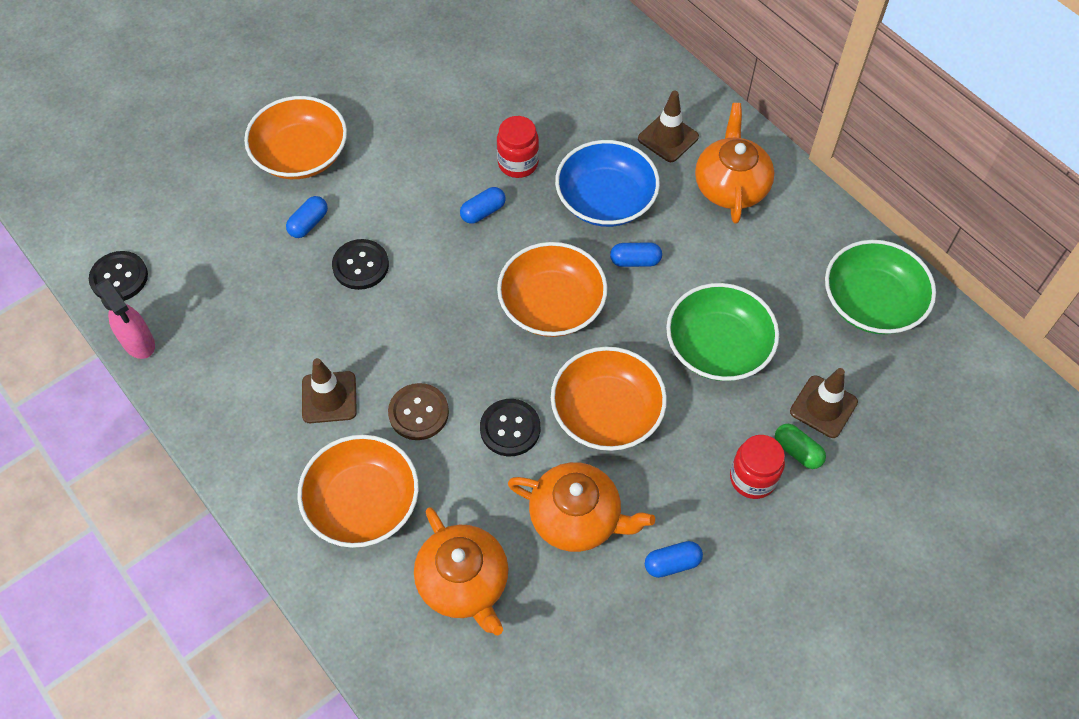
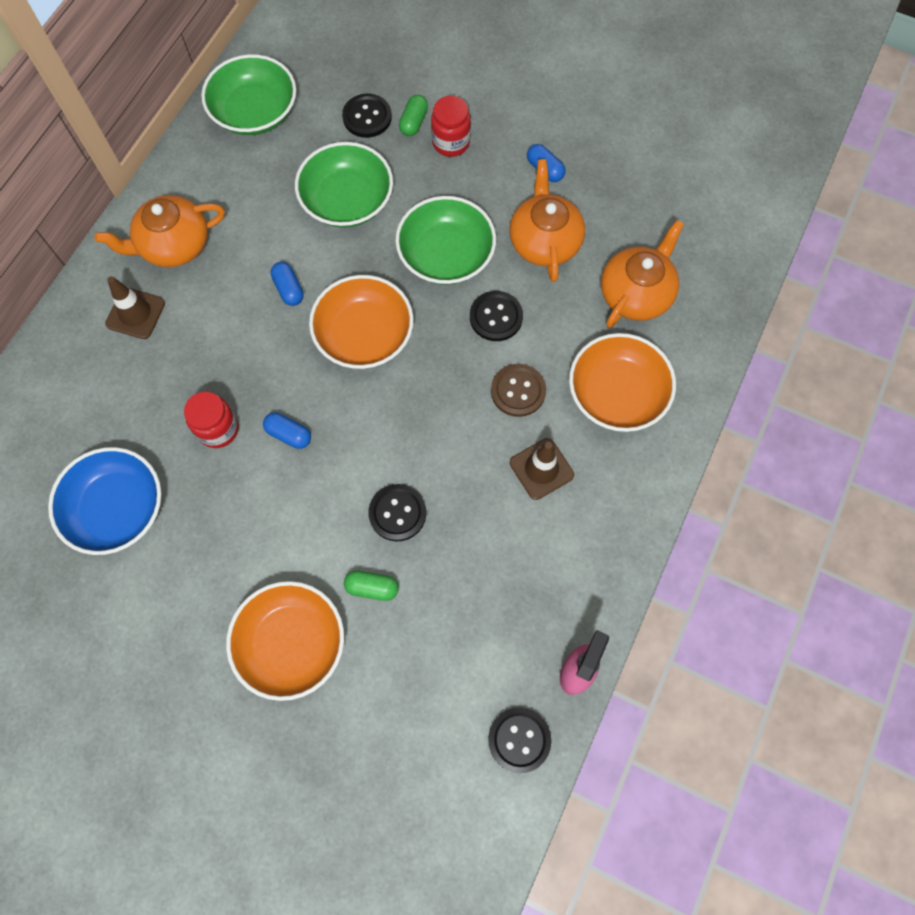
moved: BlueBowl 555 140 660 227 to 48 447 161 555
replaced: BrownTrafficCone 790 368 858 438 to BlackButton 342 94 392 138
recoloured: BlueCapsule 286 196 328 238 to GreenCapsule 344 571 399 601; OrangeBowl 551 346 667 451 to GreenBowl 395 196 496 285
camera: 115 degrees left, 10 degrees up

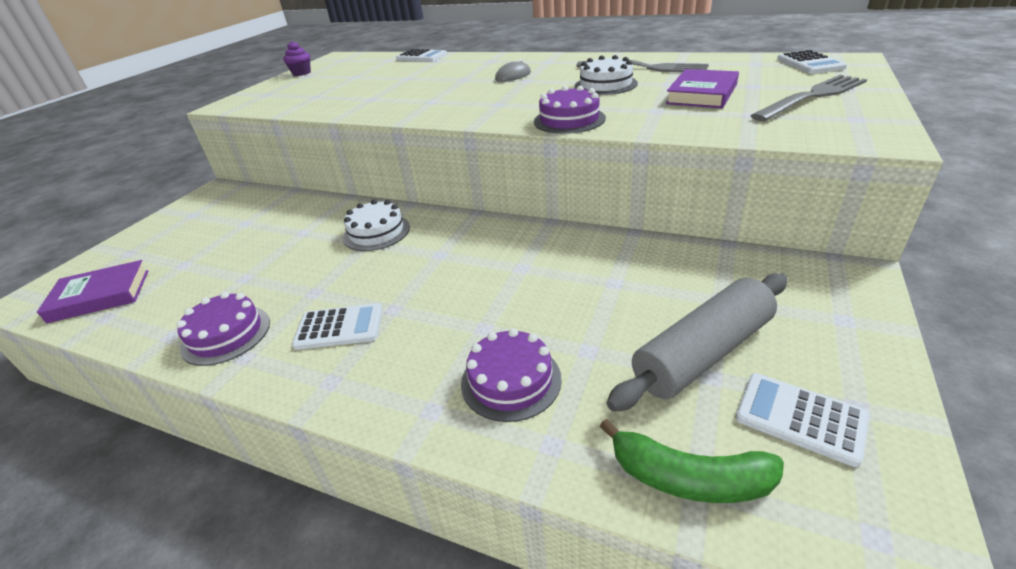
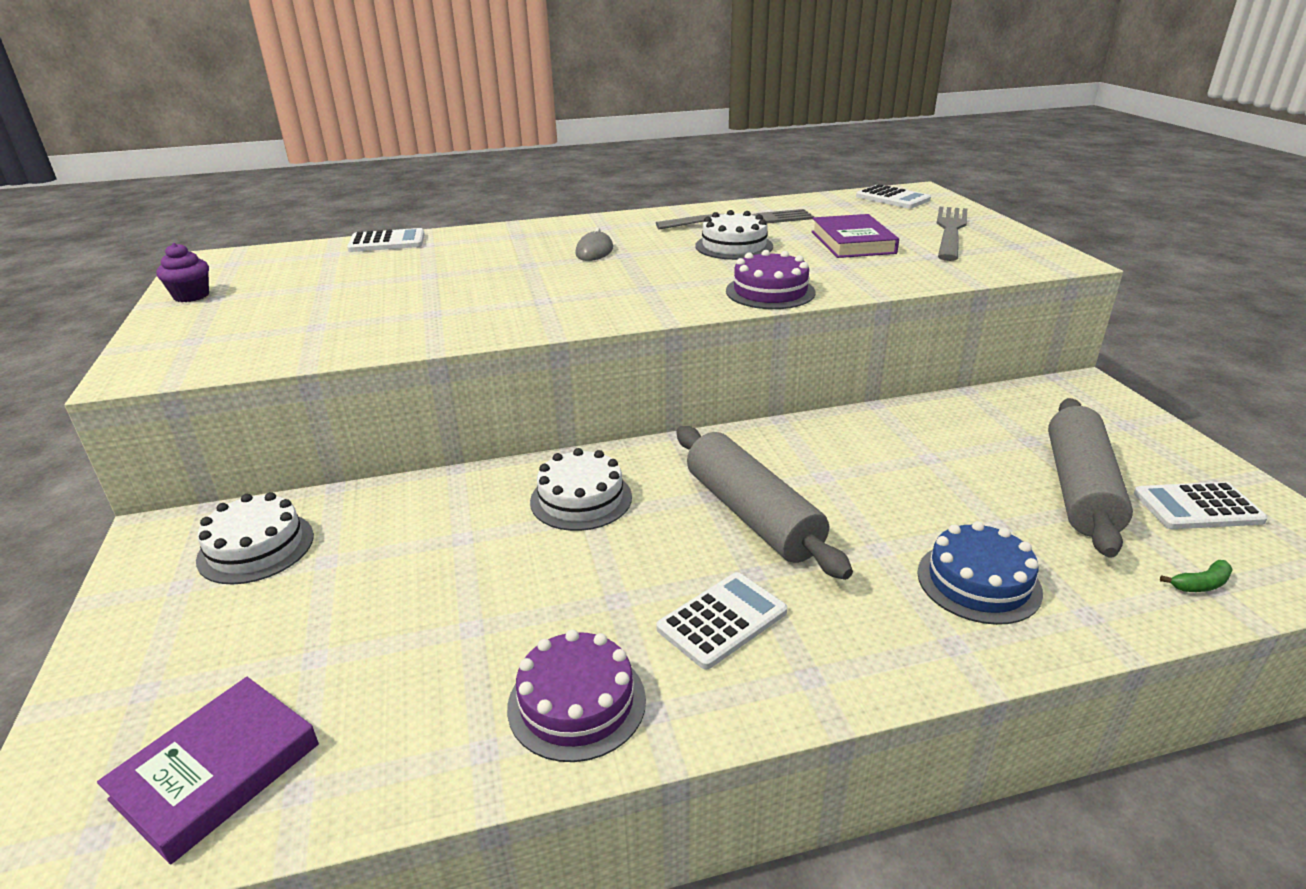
added: WhiteCake 196 492 314 585; GreyRollingPin 676 426 853 580
recoloured: PurpleCake 461 328 562 422 to BlueCake 917 521 1043 625
resized: GreenBanana 599 419 784 503 = 1160 560 1233 592 x0.48
camera: 40 degrees left, 5 degrees down

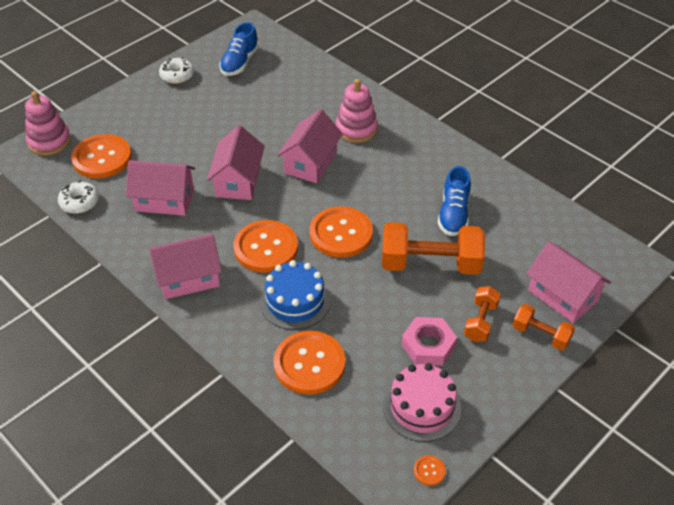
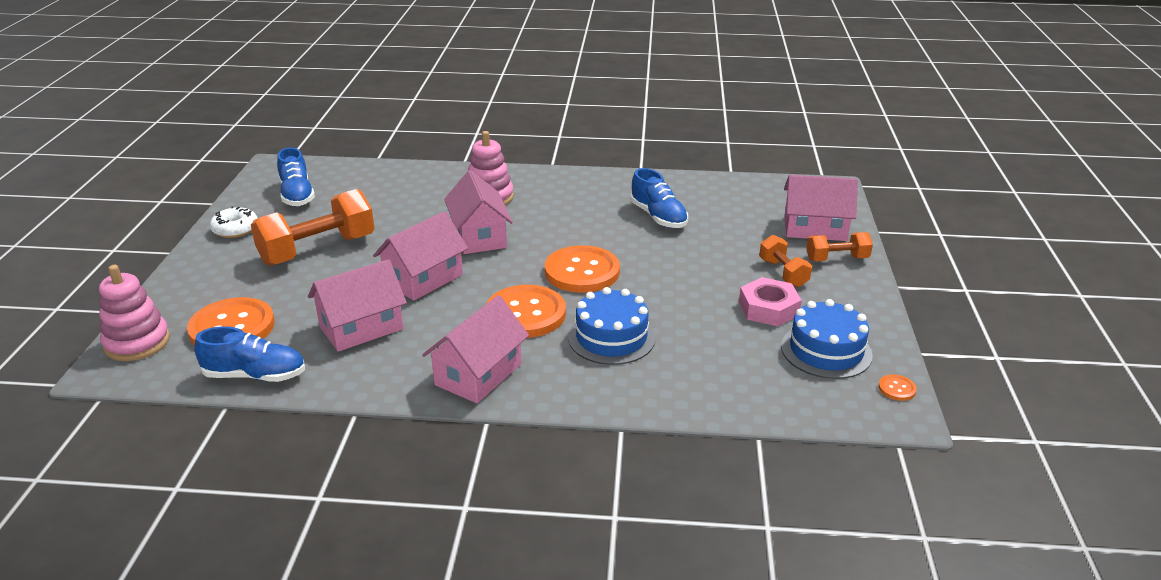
removed: OrangeButton 273 331 345 395
moved: OrangeDumbbell 382 222 485 275 to 251 189 375 266
replaced: WhiteDonut 58 180 99 214 to BlueShoe 194 326 305 382
recoloured: PinkCake 383 363 461 442 to BlueCake 781 299 873 379
turned: PinkHouse 207 125 265 200 = 373 211 468 301 75 degrees clockwise
camera: 40 degrees left, 15 degrees down

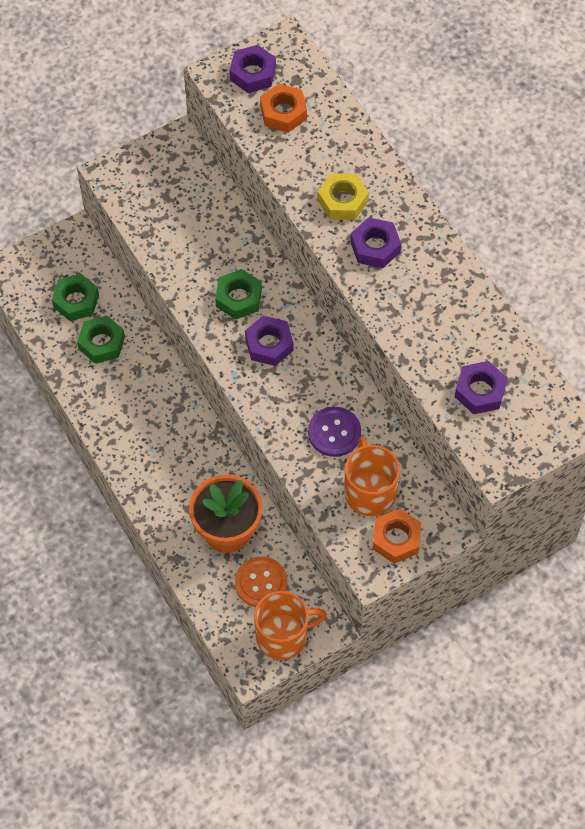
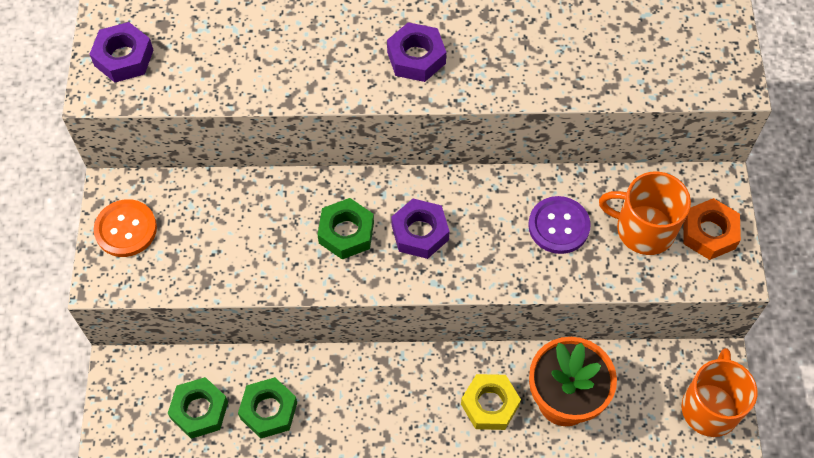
removed: OrangeNut 260 84 307 133; PurpleNut 455 361 508 414
moved: OrangeButton 235 557 288 607 to 94 199 157 257; YellowNut 318 173 369 220 to 461 374 521 430
camera: 60 degrees left, 0 degrees up

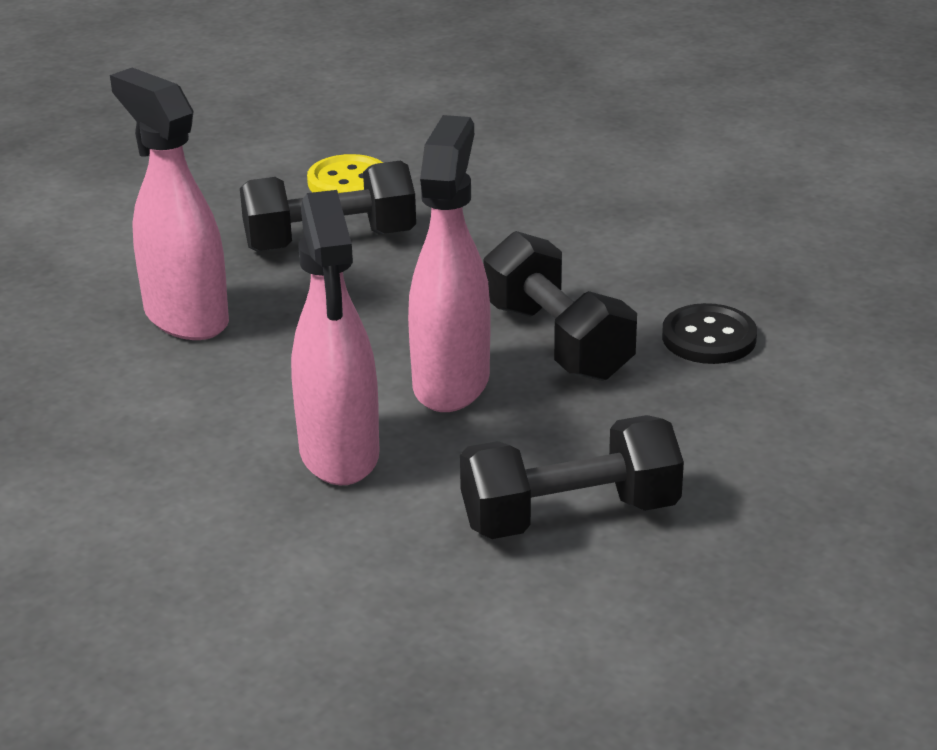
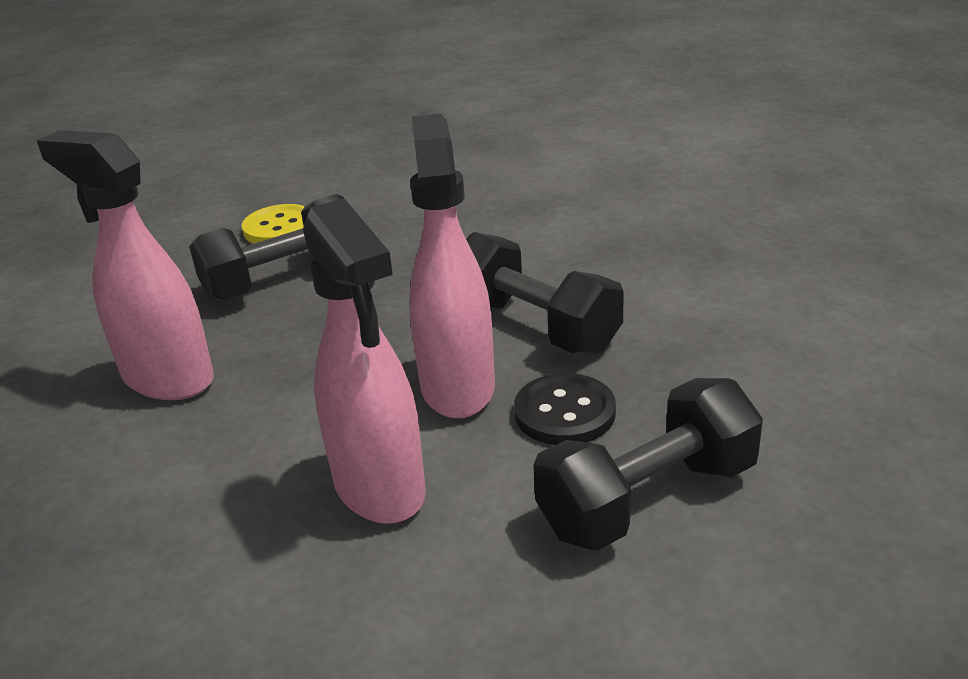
moved: BlackButton 662 303 757 364 to 514 373 616 445
camera: 15 degrees left, 0 degrees up

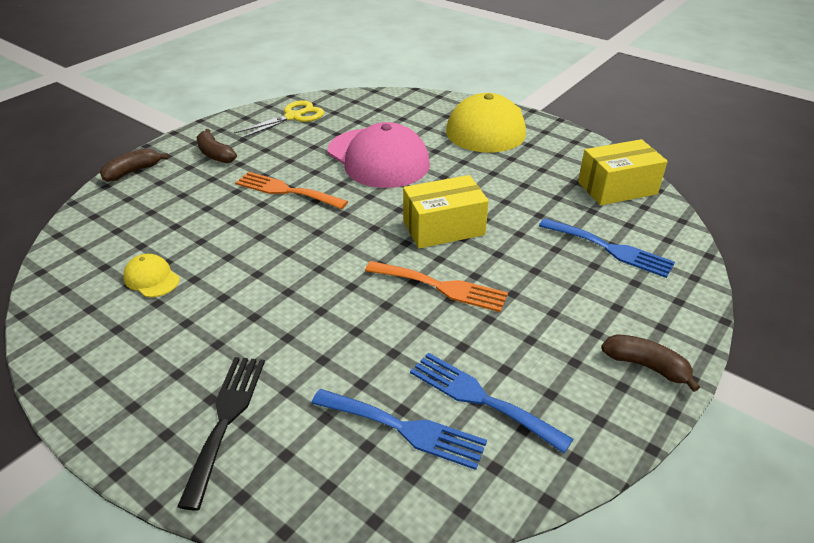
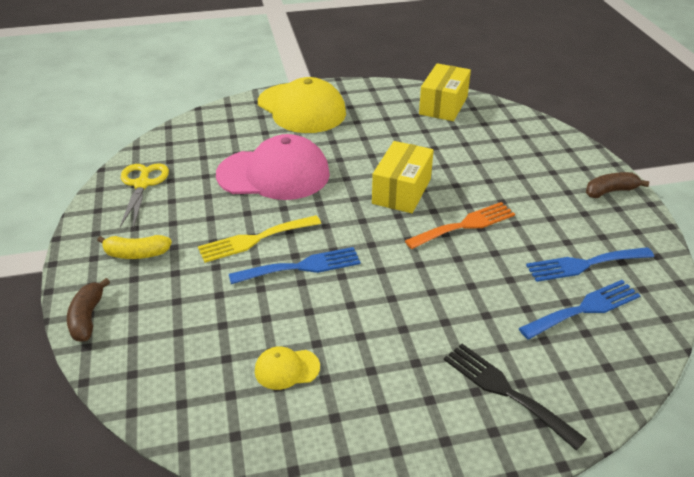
moved: BlueFork 539 218 675 278 to 229 247 361 284
recoloured: BrownBanana 197 129 237 163 to YellowBanana 97 235 172 259; OrangeFork 235 172 348 209 to YellowFork 198 215 321 263
camera: 50 degrees left, 0 degrees up

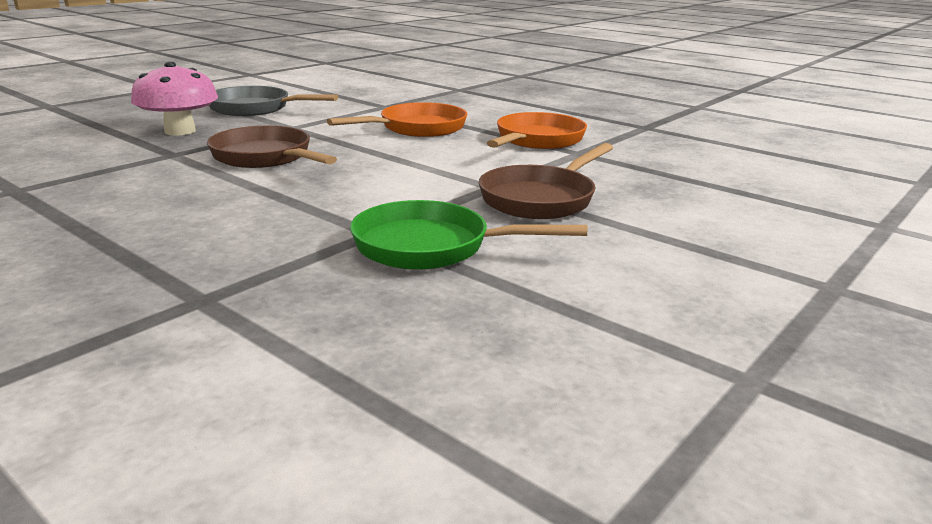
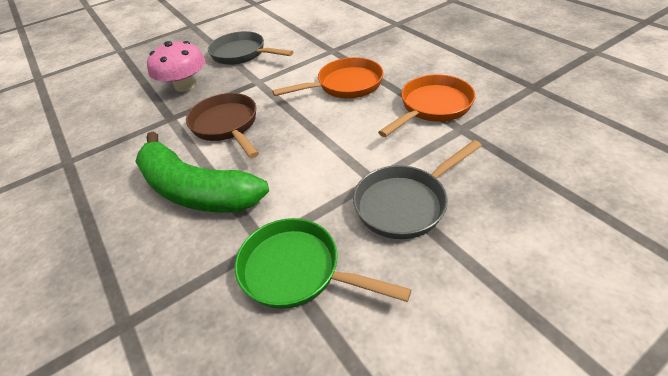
added: GreenBanana 135 131 269 213
recoloured: BrownPan 479 143 613 219 to GreyPan 353 140 482 239
camera: 20 degrees right, 20 degrees up

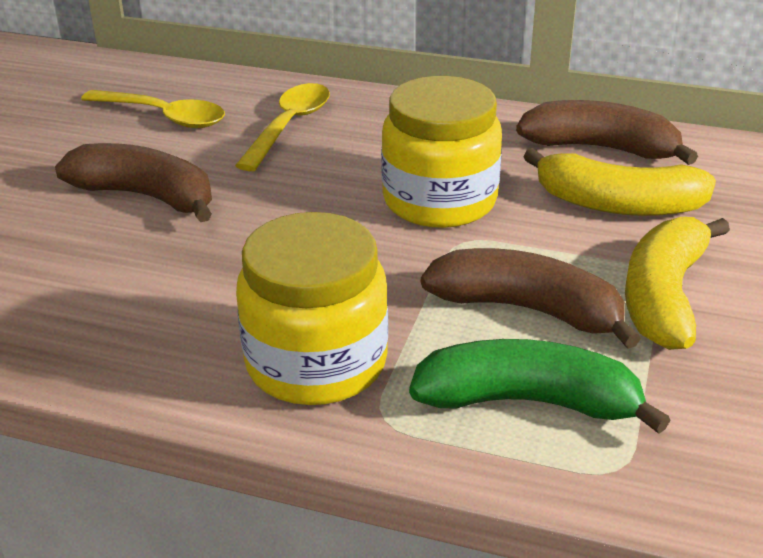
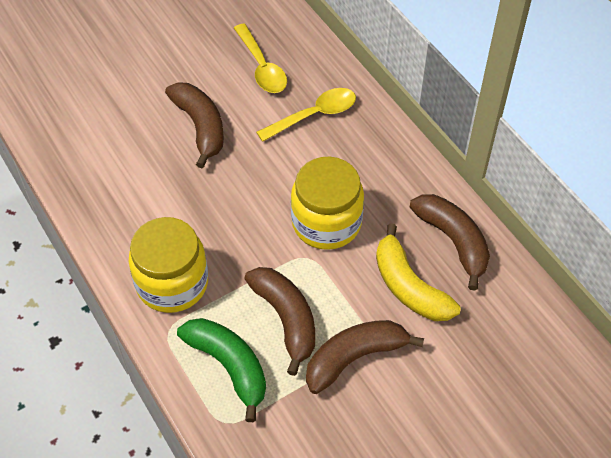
recoloured: YellowBanana 625 217 730 350 to BrownBanana 306 320 424 394
camera: 40 degrees right, 20 degrees up

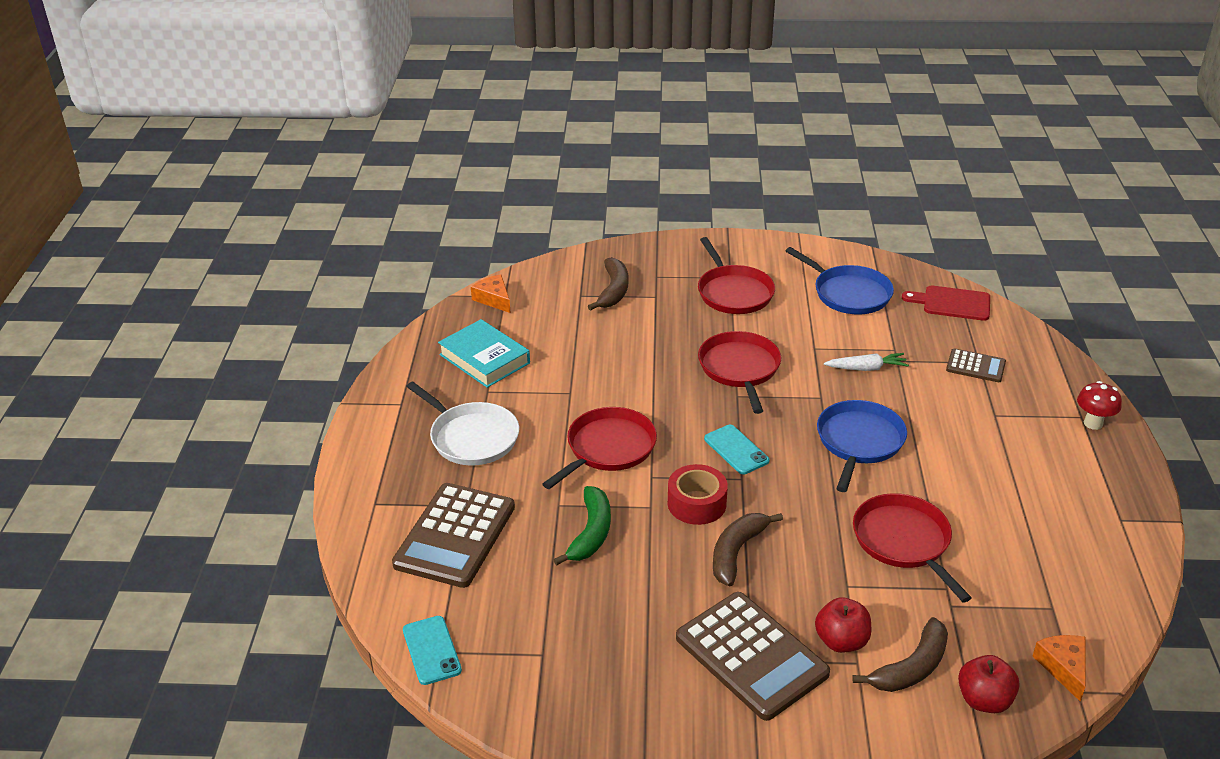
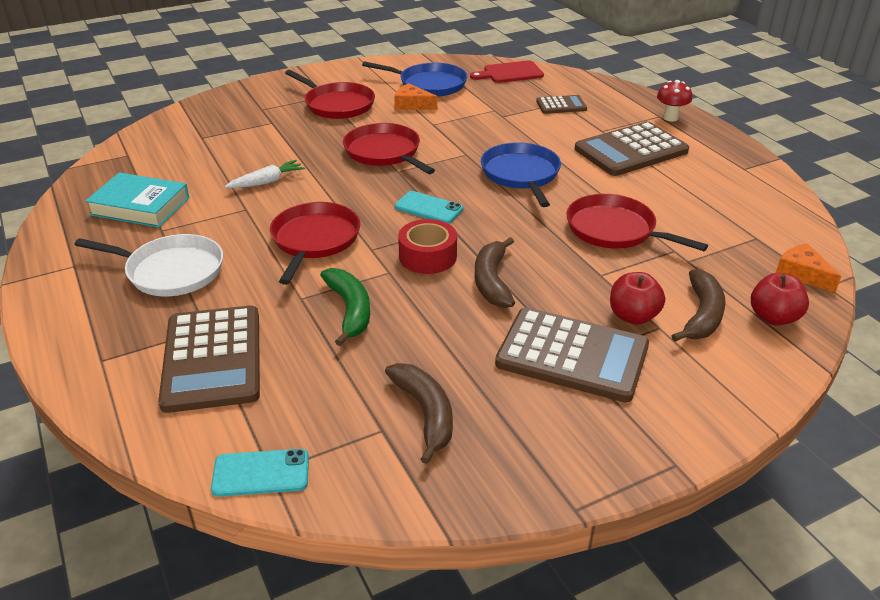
added: BrownCalculator 575 121 689 176
moved: OrangeCheese 471 274 510 313 to 394 83 437 110; BrownBanana 588 257 628 311 to 385 363 453 464; WhiteCarrot 824 353 909 371 to 225 160 305 188
turned: TurquoisePhone 403 616 462 685 = 211 449 309 497 45 degrees counterclockwise
camera: 30 degrees left, 0 degrees up

